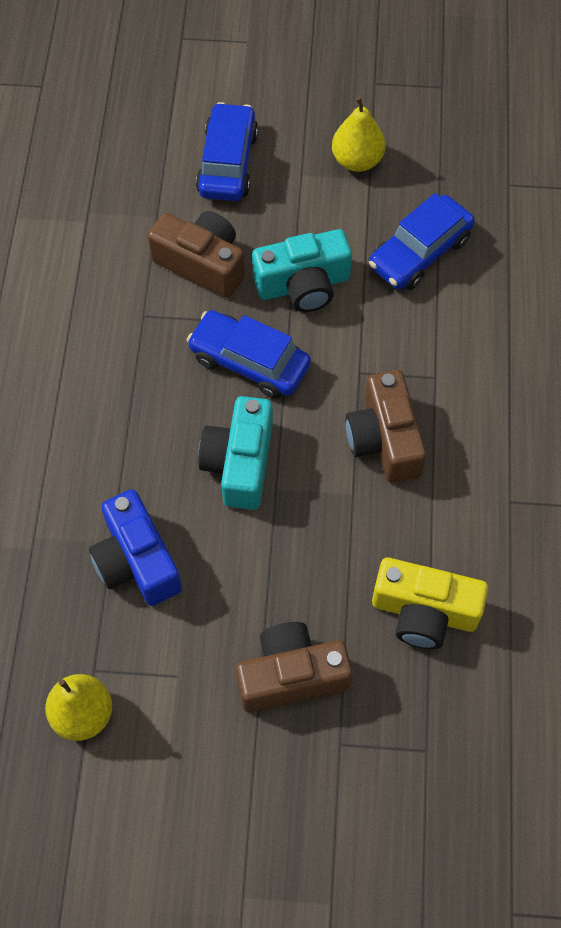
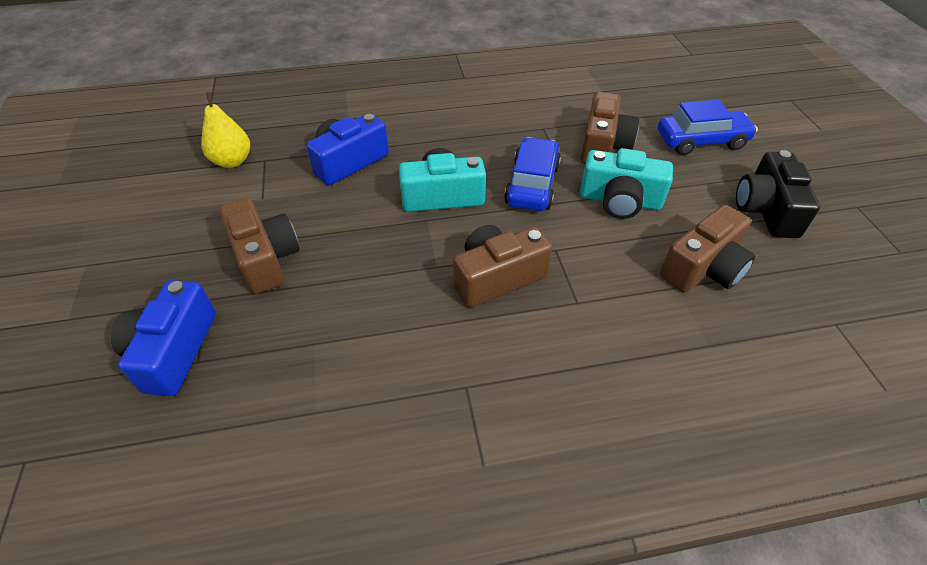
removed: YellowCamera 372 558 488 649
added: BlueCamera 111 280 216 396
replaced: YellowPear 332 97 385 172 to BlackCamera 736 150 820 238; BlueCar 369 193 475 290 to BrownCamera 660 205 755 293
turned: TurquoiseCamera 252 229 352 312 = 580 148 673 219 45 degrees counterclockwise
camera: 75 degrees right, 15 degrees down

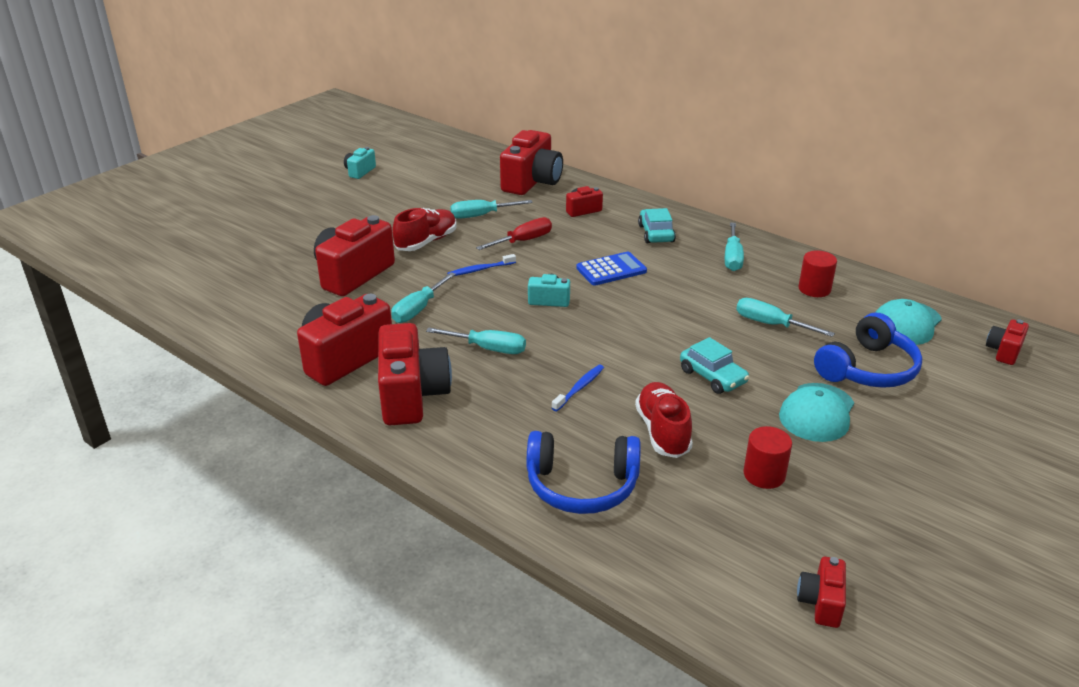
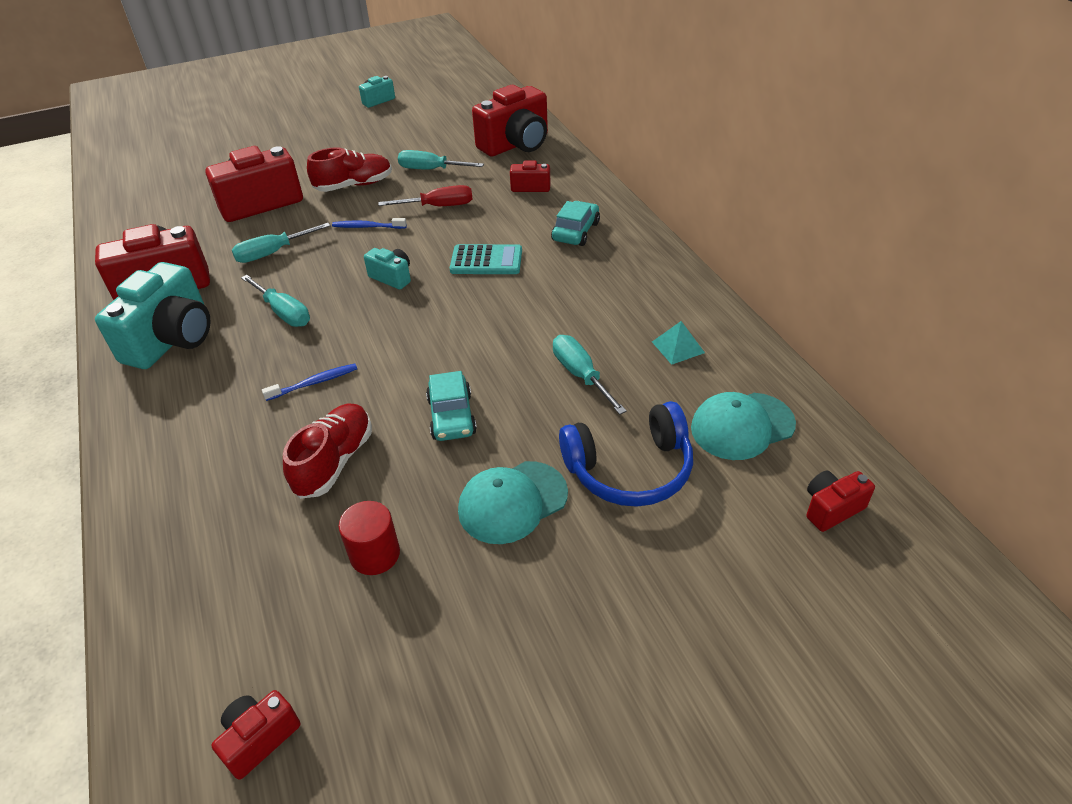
removed: BlueHeadphones 526 431 641 514; TurquoiseScrewdriver 725 222 744 271
replaced: RedCylinder 798 250 837 297 to TurquoisePyramid 652 321 705 365
recoloured: RedCamera 378 323 452 425 to TurquoiseCamera 95 262 211 369; BlueCalculator 576 252 647 286 to TurquoiseCalculator 450 244 522 274
camera: 30 degrees right, 10 degrees up

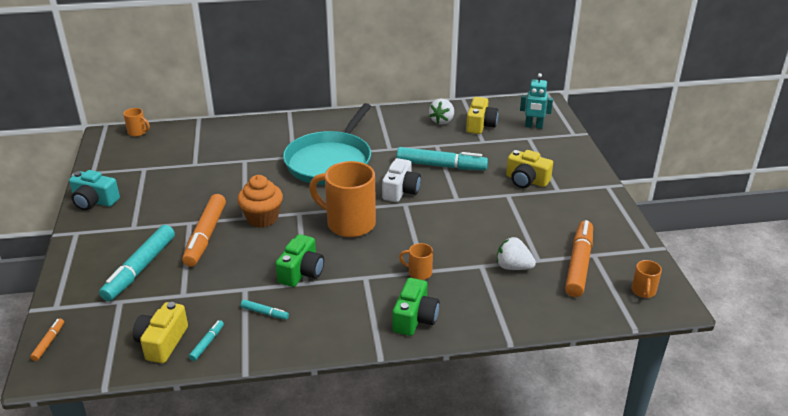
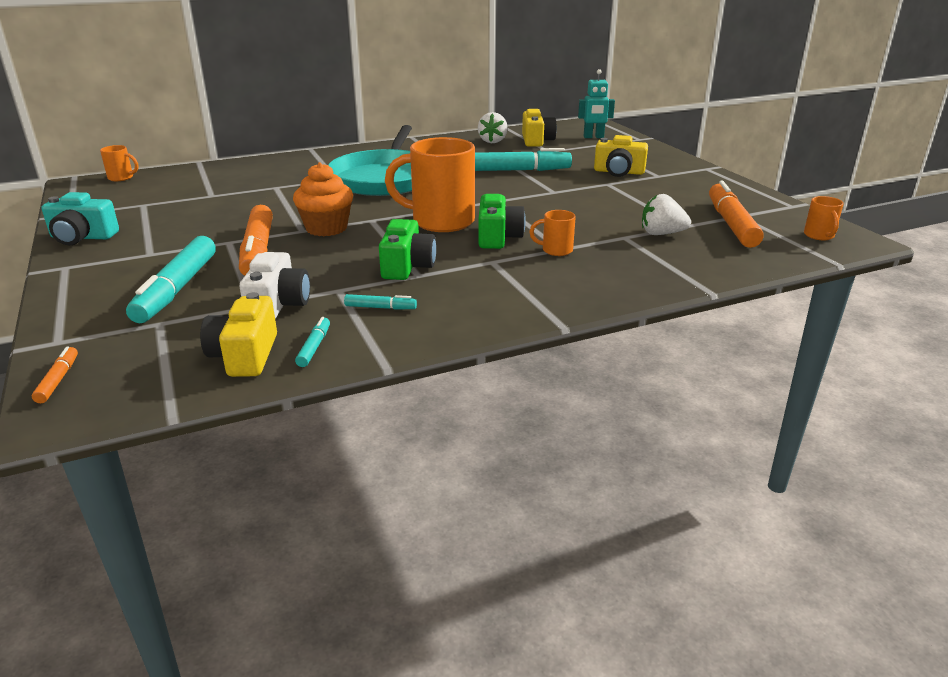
moved: WhiteCamera 382 158 421 202 to 239 252 310 319; GreenCamera 393 278 440 336 to 478 194 526 249
camera: 15 degrees left, 5 degrees down

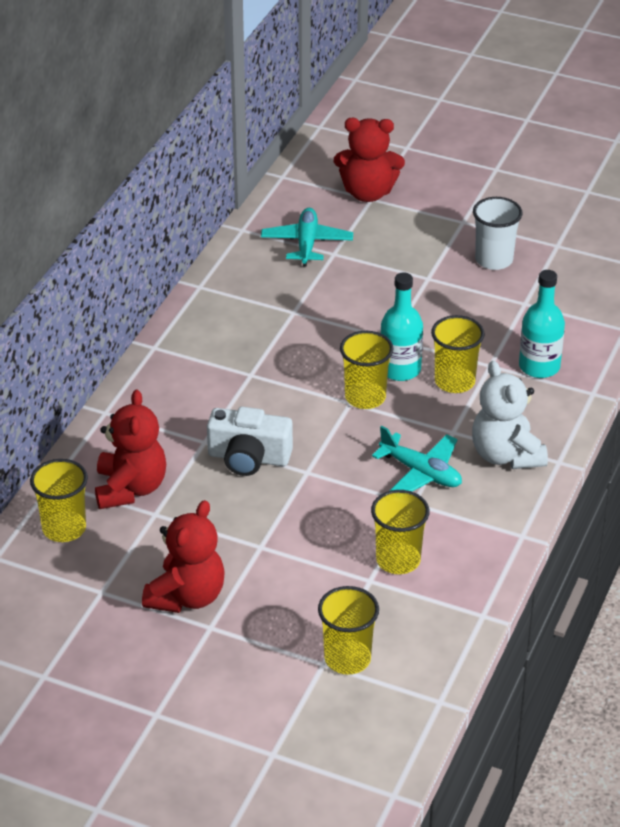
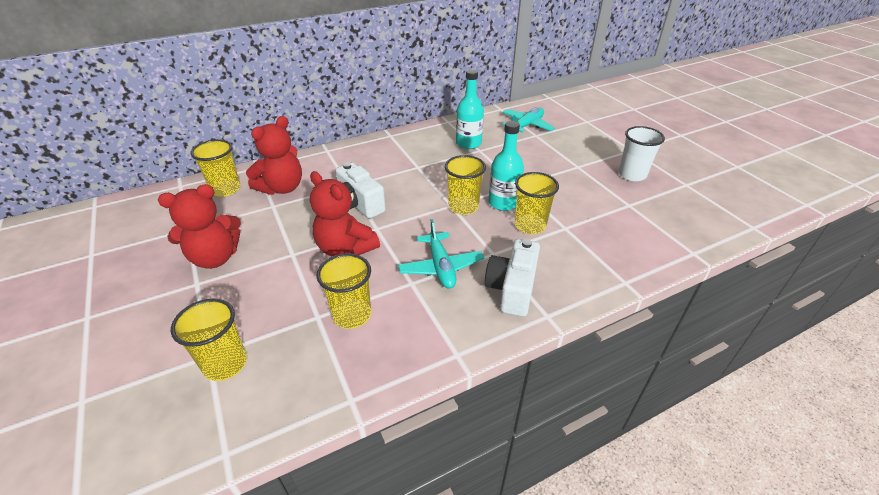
moved: RedTeddyBear 334 118 405 202 to 310 171 380 256; TurquoiseBottle 519 270 565 378 to 456 69 484 149
replaced: WhiteTeddyBear 472 361 548 469 to WhiteCamera 485 239 540 317
camera: 40 degrees right, 0 degrees up

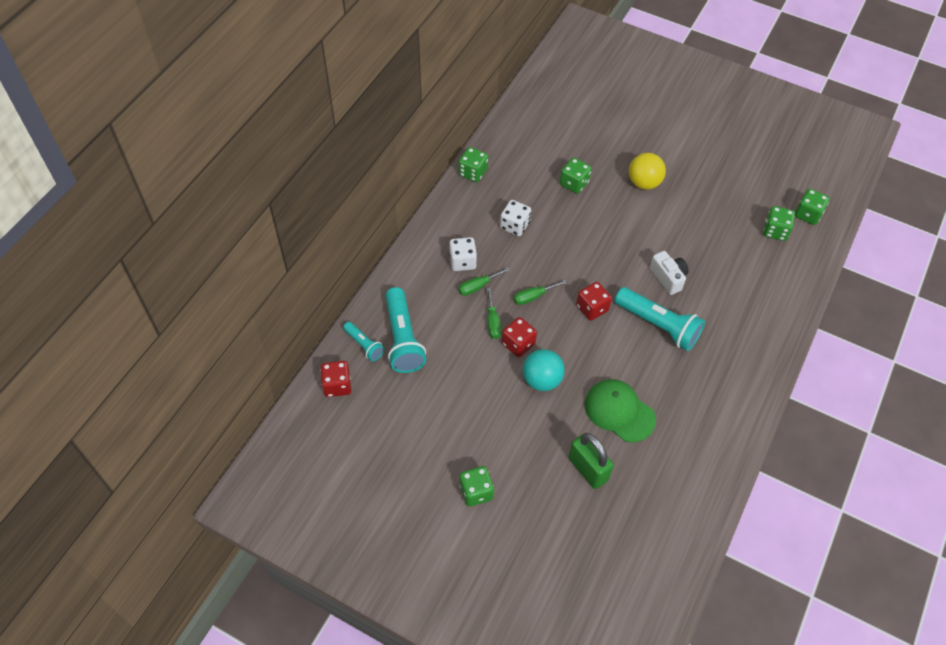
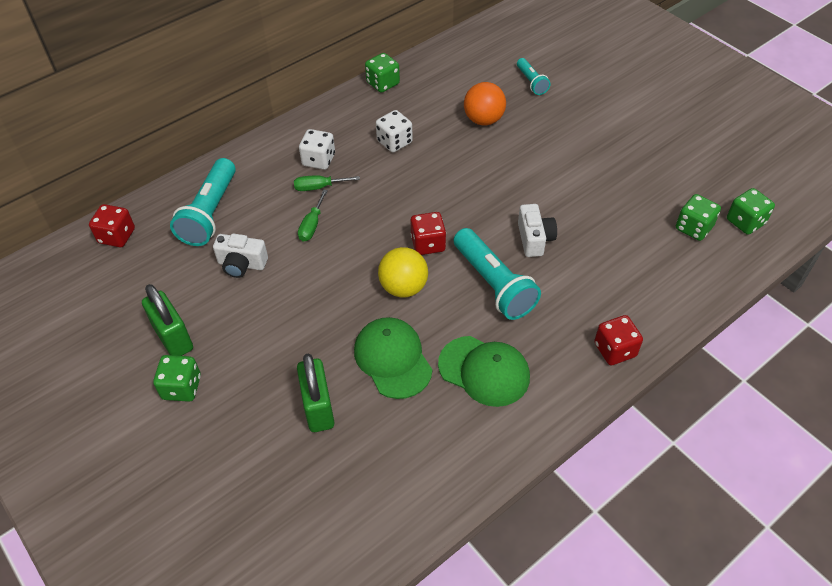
removed: GreenScrewdriver 514 280 567 305; TurquoiseBall 523 349 565 391
added: GreenPadlock 142 284 193 356; WhiteCamera 213 234 268 278; GreenCap 438 336 530 407
moved: TurquoiseFlashlight 343 322 385 361 to 517 58 551 95; RedDice 502 317 537 357 to 594 315 643 365; YellowBall 629 153 666 190 to 378 247 428 297
replaced: GreenDice 560 158 592 194 to OrangeBall 464 82 506 125
camera: 25 degrees right, 5 degrees down

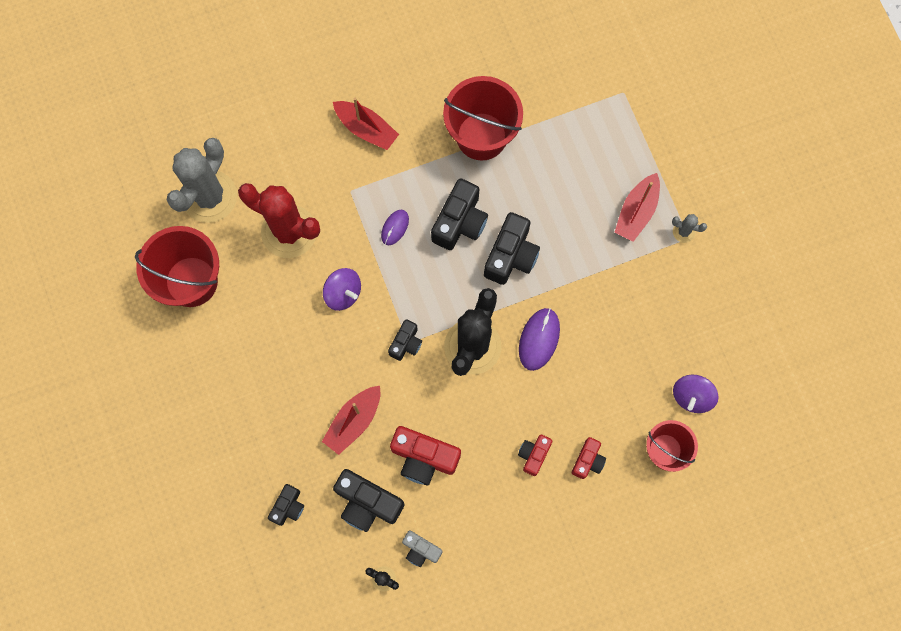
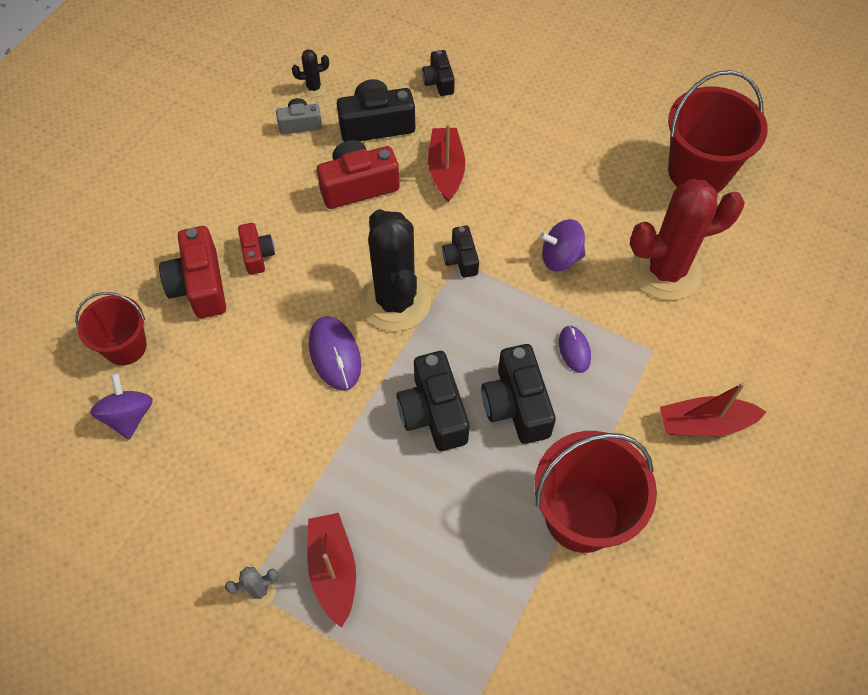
removed: GreyCactus 167 138 237 223
resized: RedCamera 572 437 606 479 = 159 226 226 318 x1.73
camera: 140 degrees right, 15 degrees down

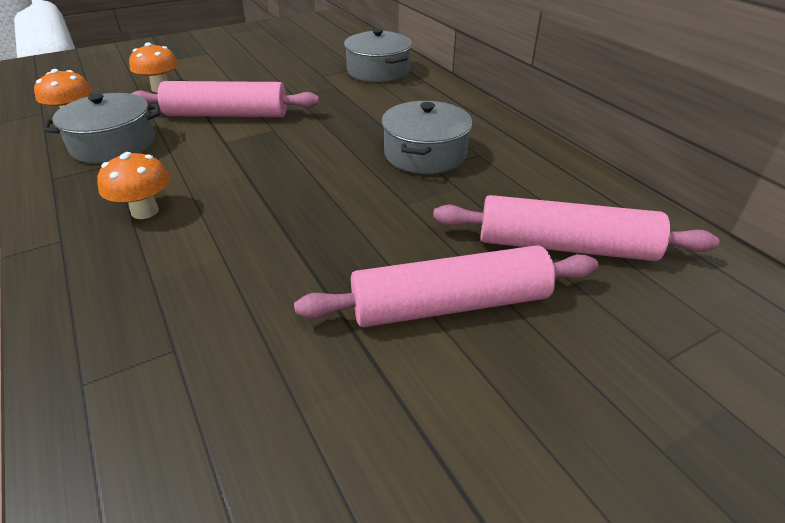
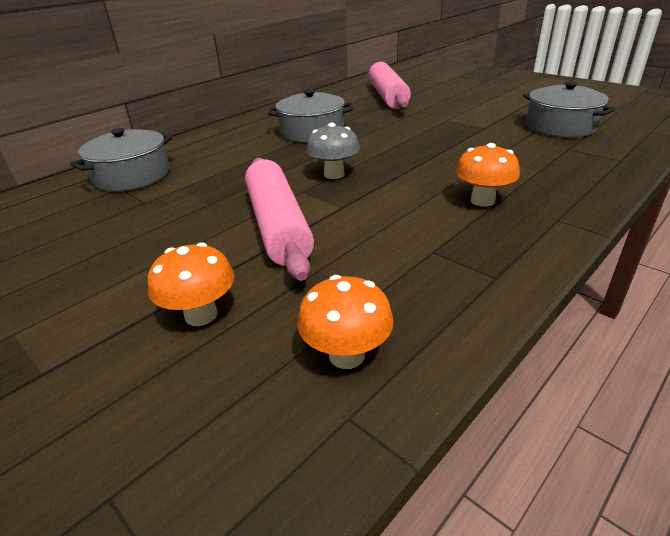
removed: PinkRollingPin 294 246 599 328
added: GreyMushroom 306 123 360 179
moved: GreyPot 43 93 160 164 to 523 82 615 138
camera: 105 degrees left, 5 degrees down

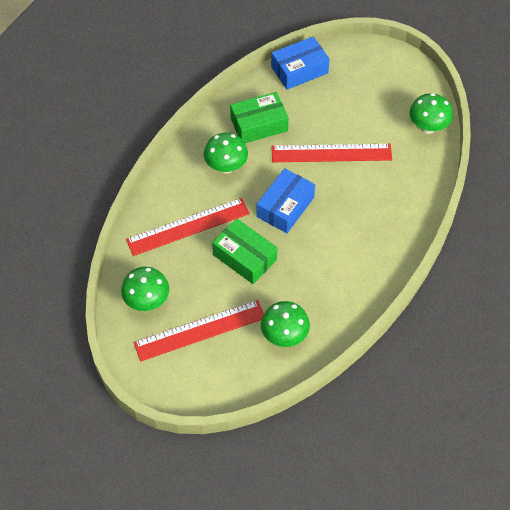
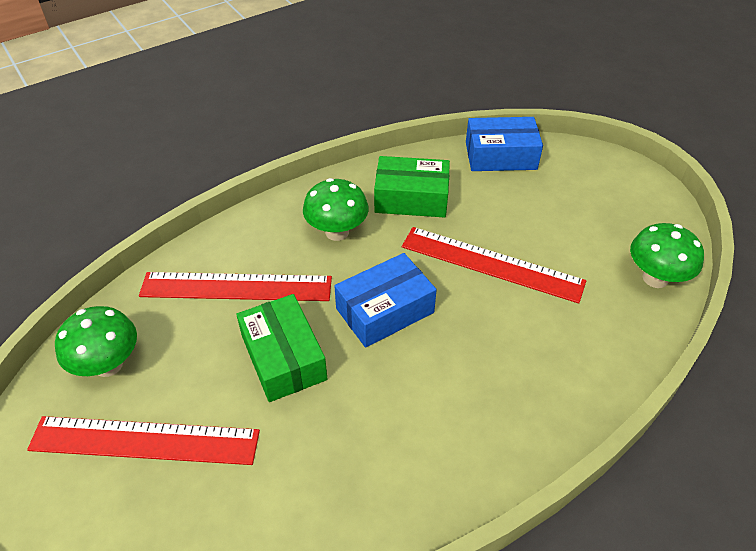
removed: GreenMushroom 261 301 310 347
camera: 25 degrees right, 10 degrees down

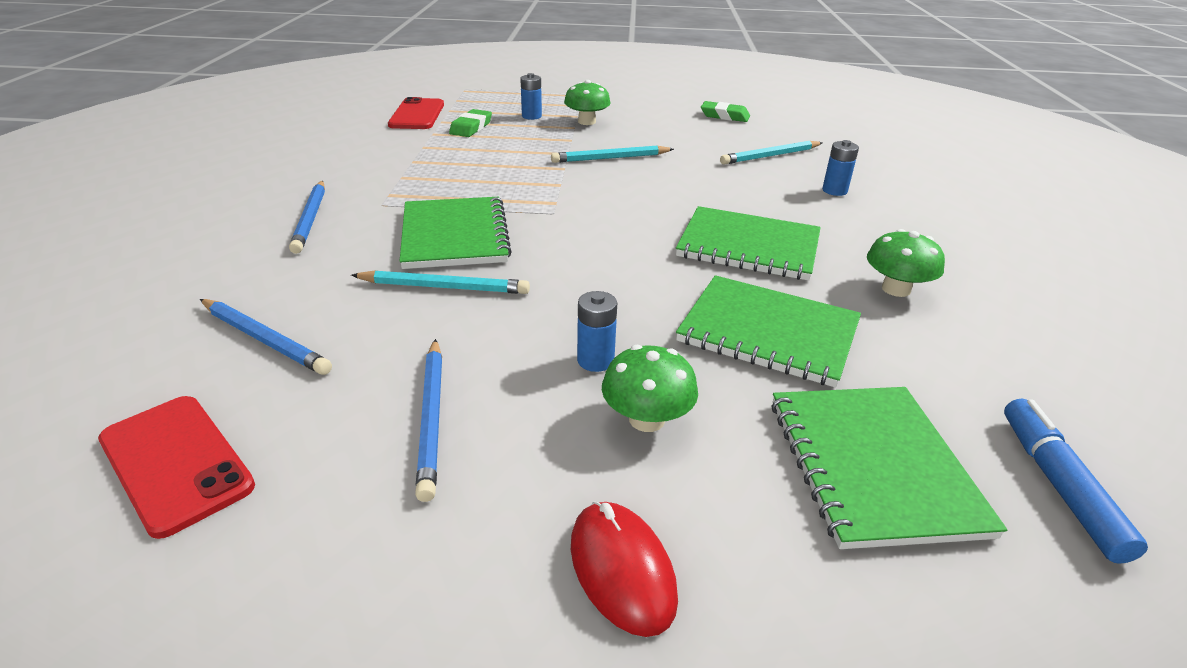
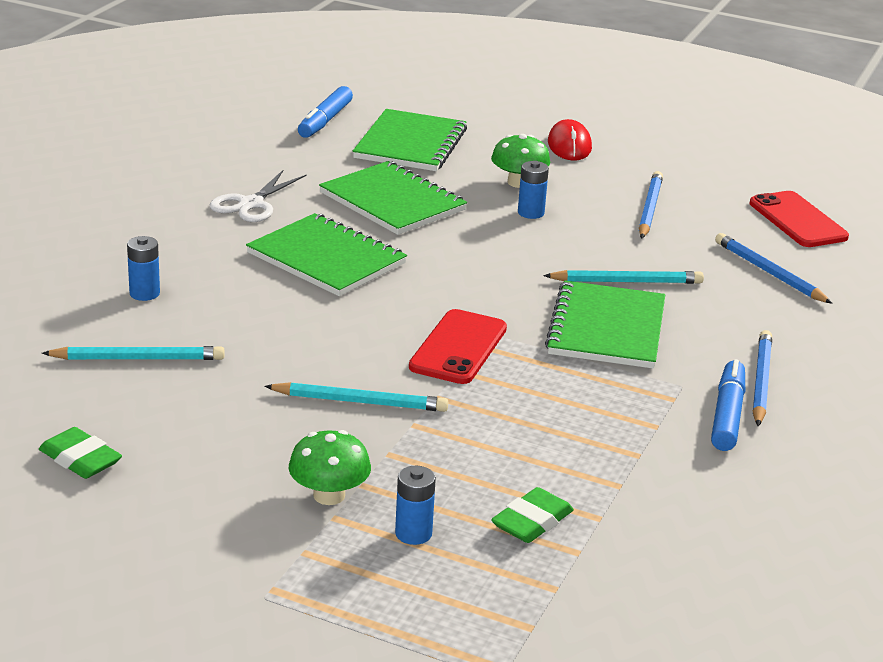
added: BlueMarker 711 359 745 451
moved: RedPhone 388 97 444 129 to 409 309 507 384
replaced: GreenMushroom 867 229 945 297 to WhiteScissors 210 169 306 222
turned: TurquoisePencil 351 270 530 294 = 543 270 704 284 150 degrees clockwise
camera: 160 degrees left, 5 degrees down

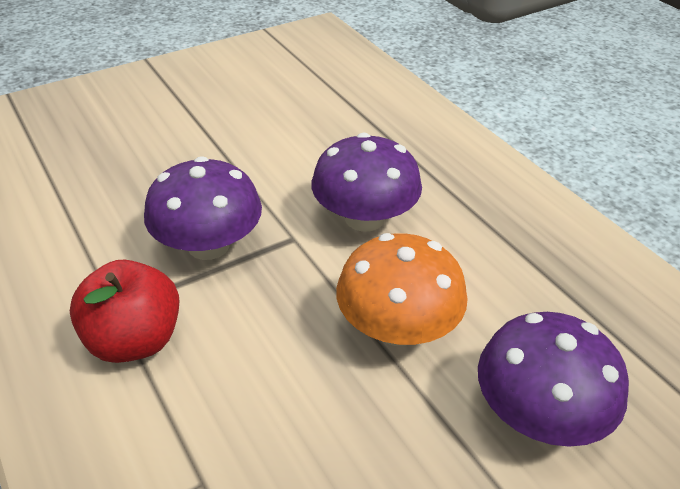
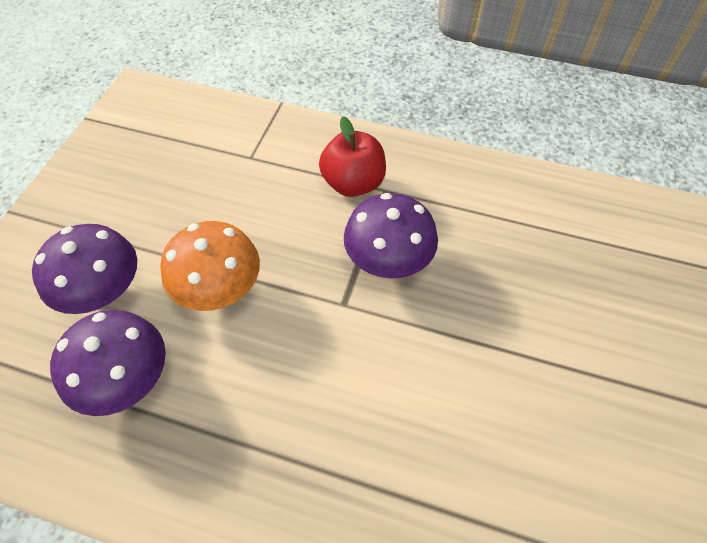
moved: PurpleMushroom 311 133 422 232 to 50 310 166 416
camera: 140 degrees right, 15 degrees up

